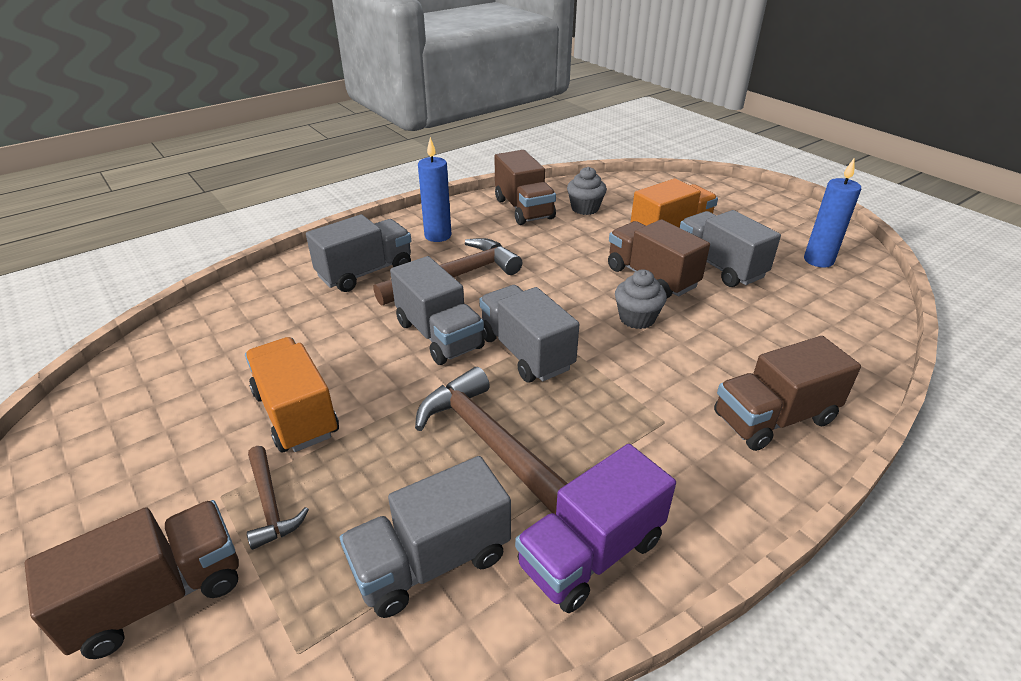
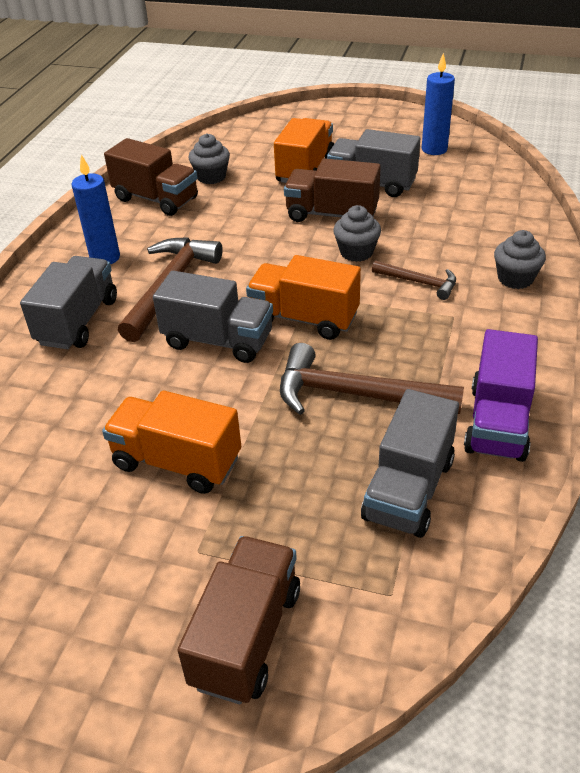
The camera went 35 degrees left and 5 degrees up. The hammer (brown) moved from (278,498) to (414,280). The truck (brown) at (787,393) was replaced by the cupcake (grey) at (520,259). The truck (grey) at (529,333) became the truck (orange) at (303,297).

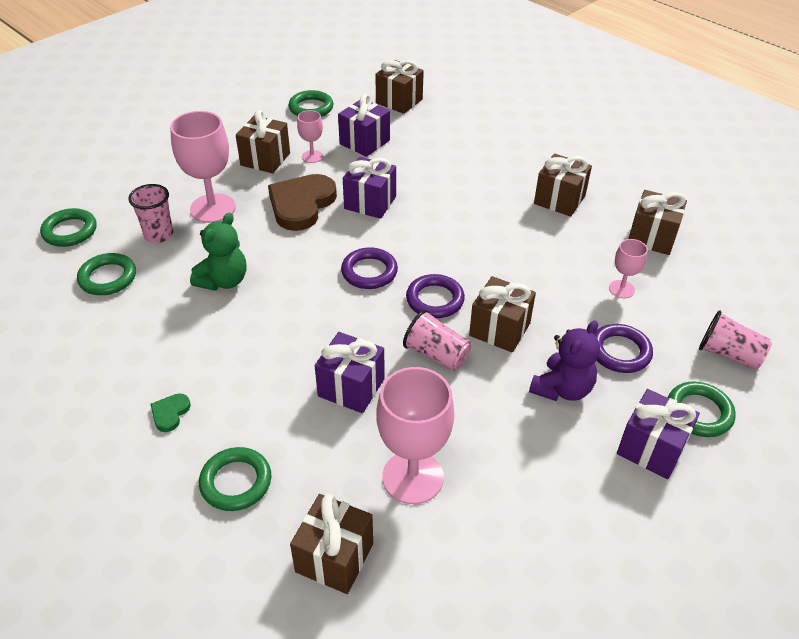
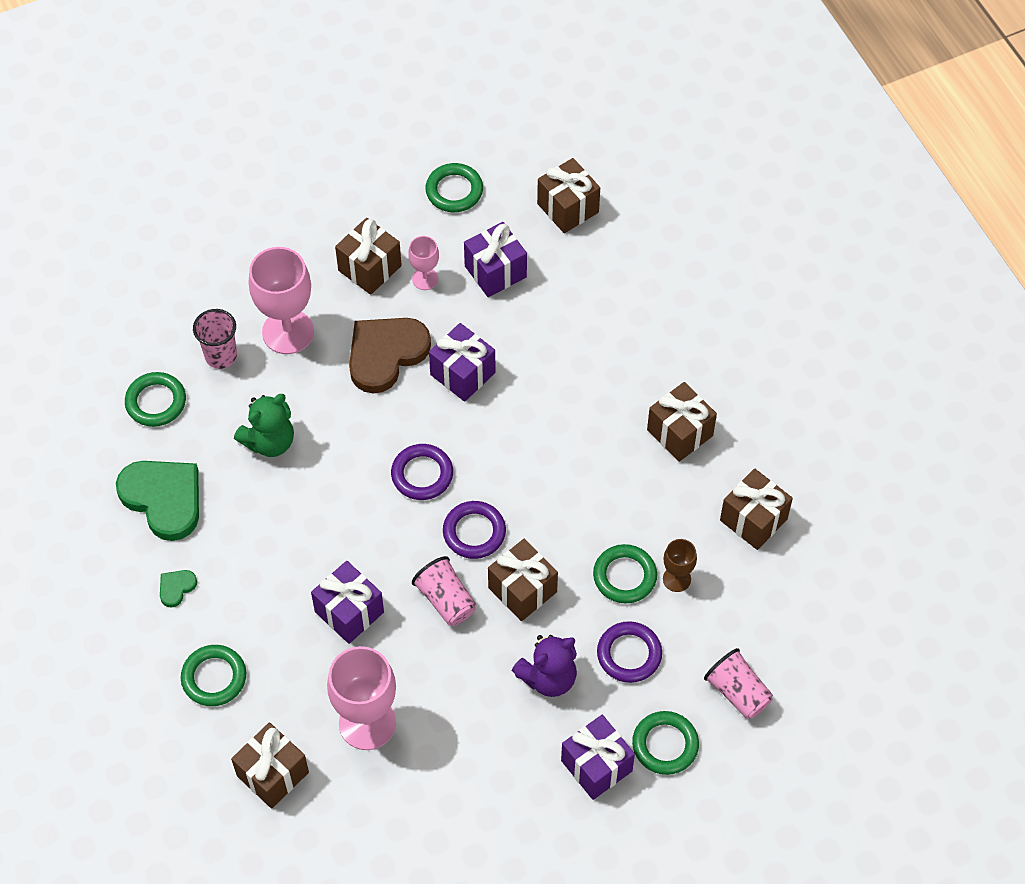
The camera went 20 degrees right and 15 degrees up. The heart (green) at (157,501) appeared. The ring (green) moved from (68,227) to (625,573). The goblet (pink) at (628,268) became the goblet (brown) at (680,565).

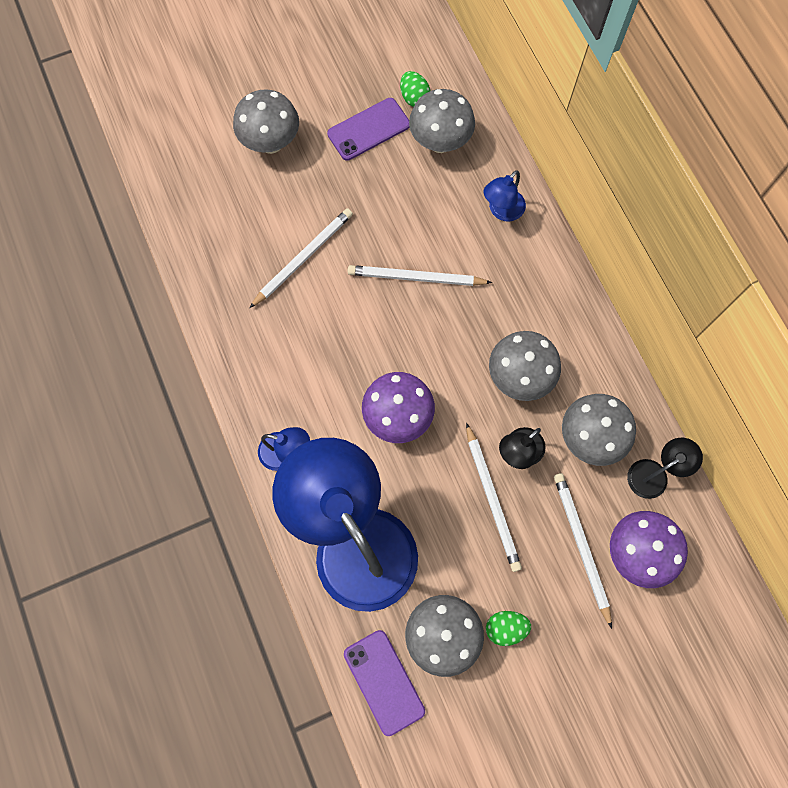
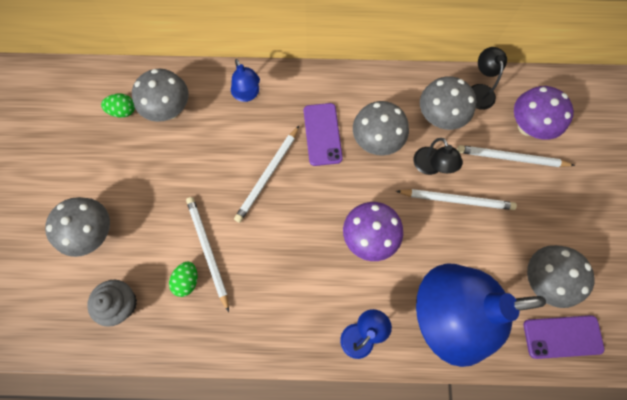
The camera went 65 degrees left and 0 degrees up. The cupcake (grey) at (112,303) appeared. The phone (purple) moved from (368,129) to (323,134). The egg (green) moved from (508,628) to (183,279).

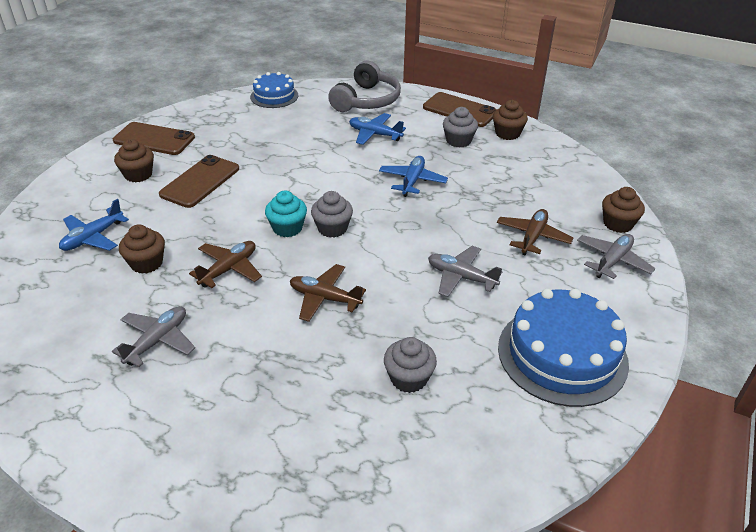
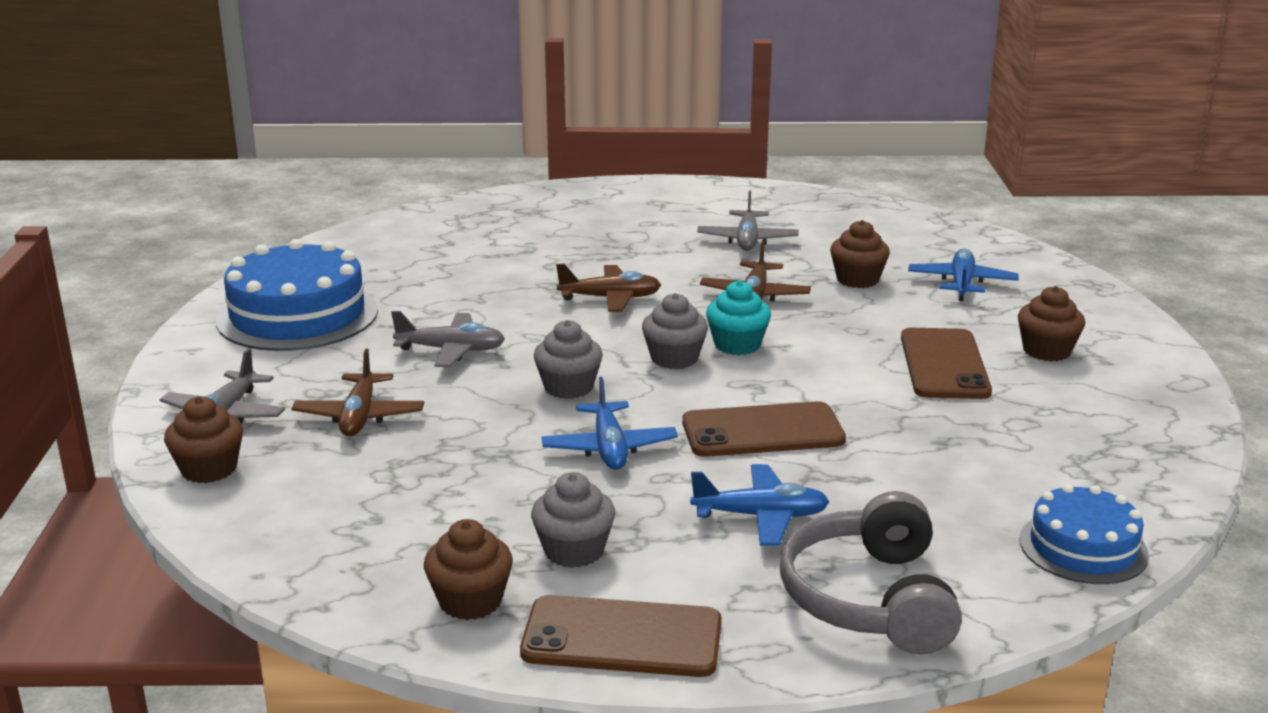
The camera went 155 degrees right and 15 degrees down. The phone (brown) moved from (154,138) to (764,429). The cupcake (grey) moved from (410,365) to (568,359).

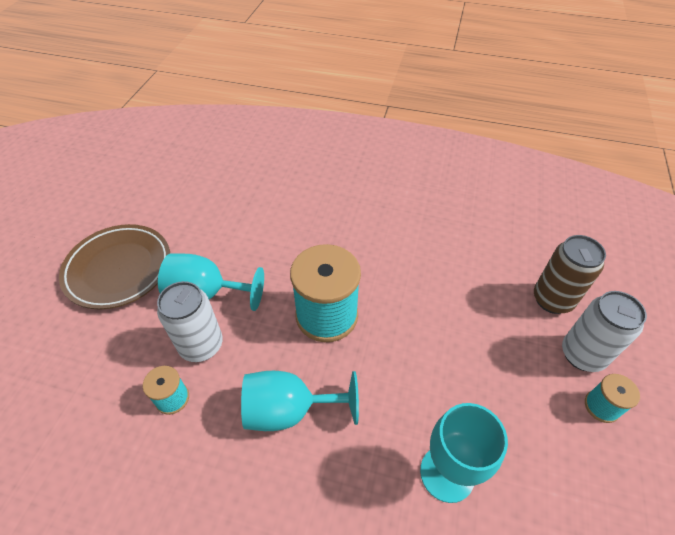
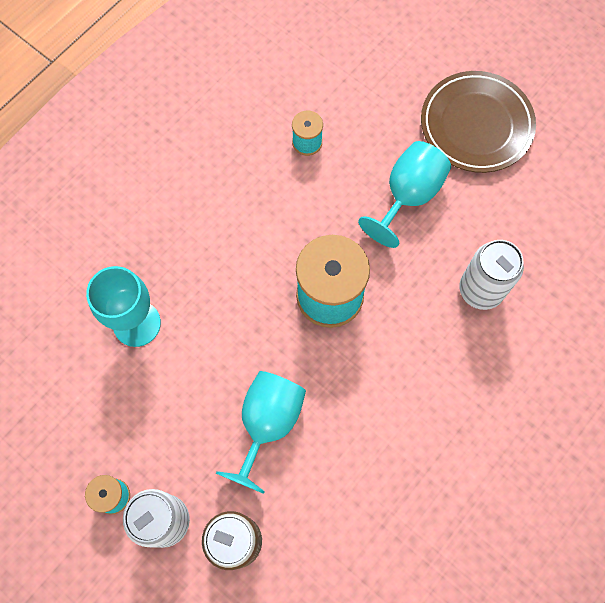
The camera went 115 degrees right and 20 degrees up. The can (white) moved from (190,321) to (491,275). The goblet (turquoise) moved from (300,401) to (261,432).

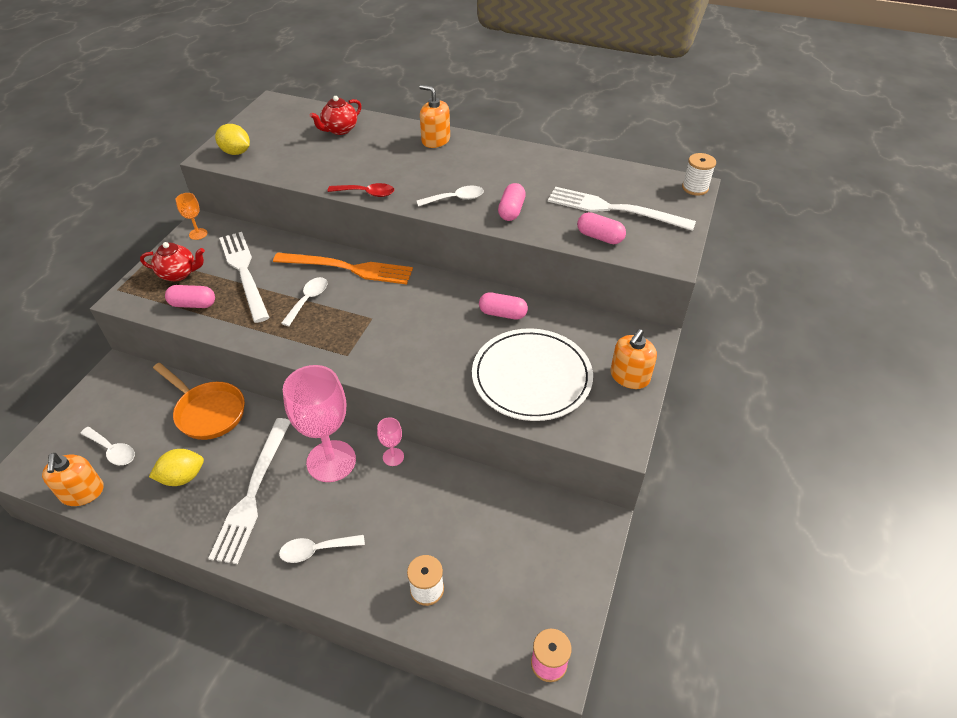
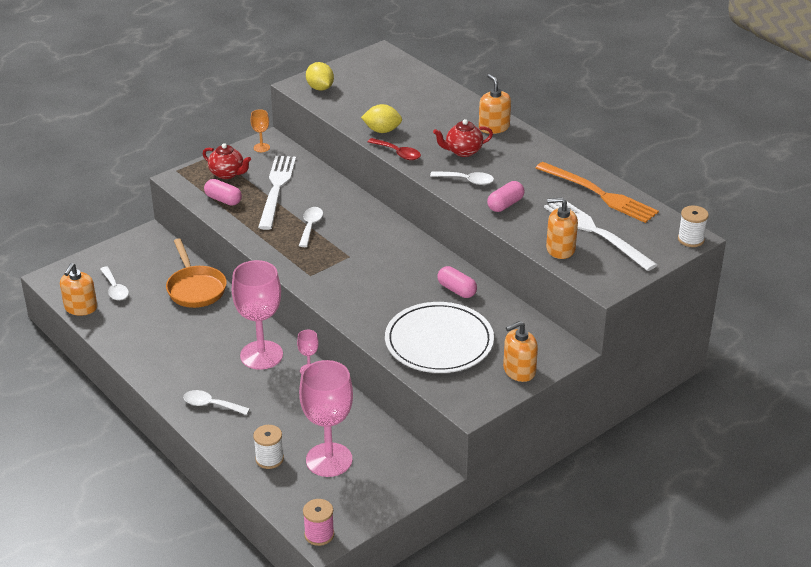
The camera went 30 degrees right and 10 degrees down. The fork (white) at (249,491) disappeared. The goblet (pink) at (326,418) appeared. The lemon (yellow) moved from (176,467) to (381,118). The fork (orange) moved from (343,268) to (597,192). The teapot (red) moved from (335,115) to (463,138). The capsule (pink) at (601,228) was replaced by the soap dispenser (orange) at (562,228). The spoon (white) at (304,301) turned 45 degrees counterclockwise.

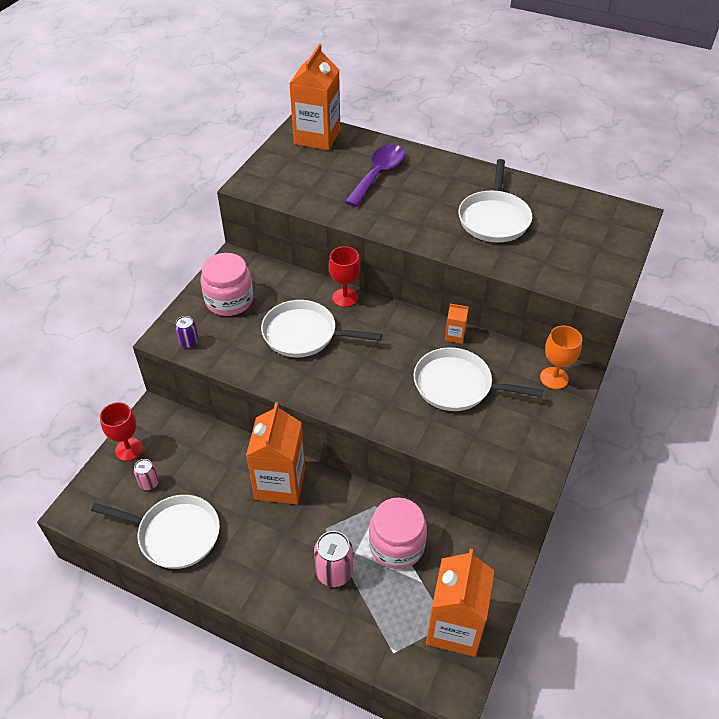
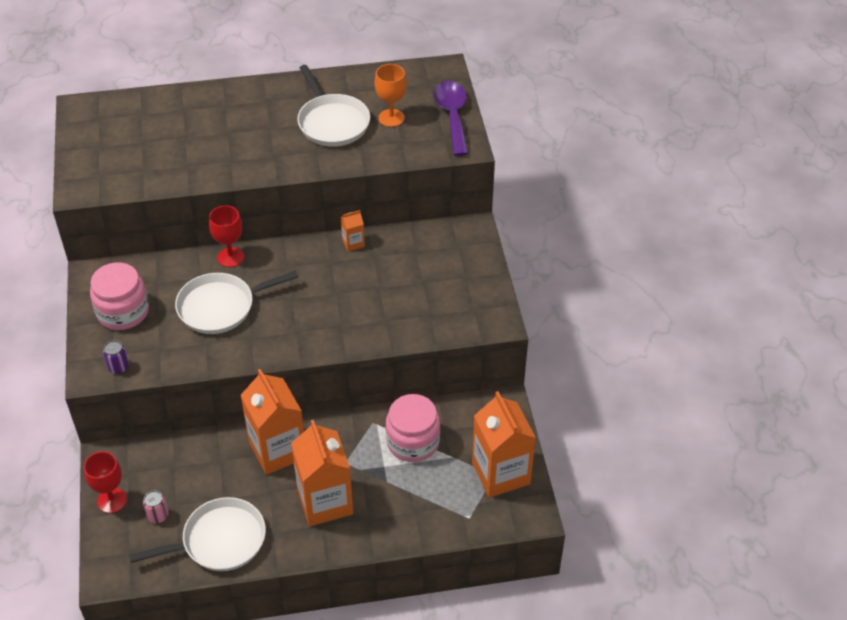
The camera went 35 degrees left and 0 degrees up. The can (pink) at (333,559) disappeared. The pan (white) at (479,379) disappeared. The carton (orange) moved from (314,97) to (322,473). The spoon (purple) moved from (375,176) to (451,118). The goblet (orange) moved from (561,357) to (391,95).

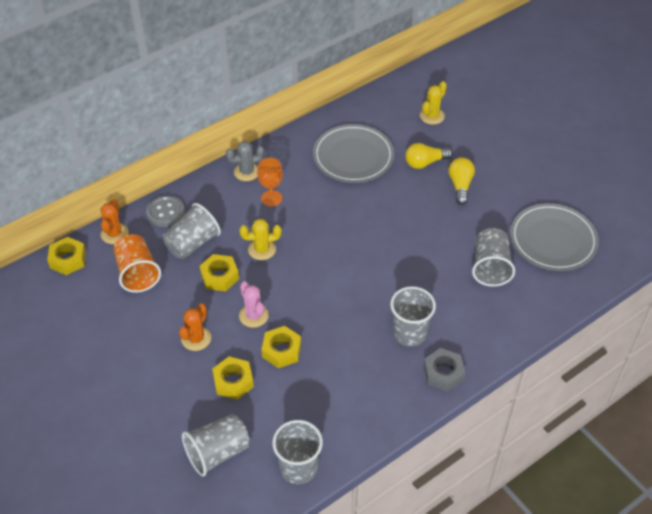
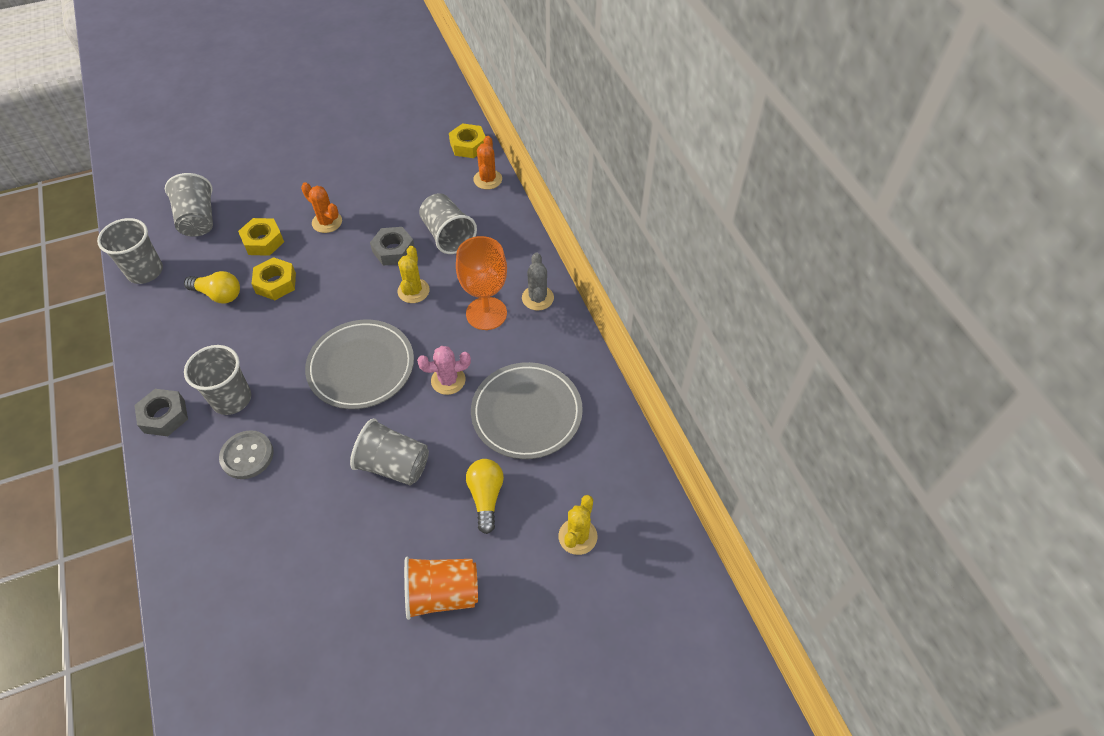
The camera went 105 degrees right and 5 degrees up. The cup (orange) moved from (137,263) to (441,588). The button (grey) moved from (165,211) to (246,454). The cactus (pink) moved from (254,304) to (444,370). The light bulb (yellow) moved from (461,181) to (212,287). The cup (grey) moved from (493,257) to (389,451). The plate (grey) moved from (554,237) to (359,364). The nut (yellow) at (219,273) became the nut (grey) at (392,246). The cactus (orange) at (115,221) turned 75 degrees clockwise. The cactus (yellow) at (433,103) turned 60 degrees clockwise. The goblet (orange) at (270,182) changed to 1.58 times the size.

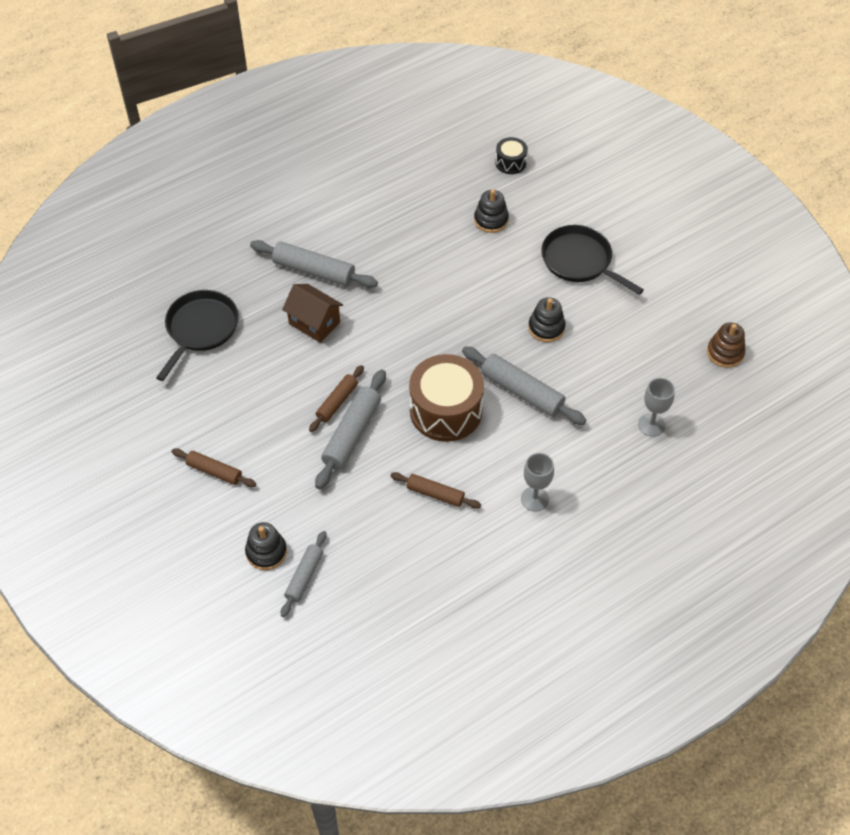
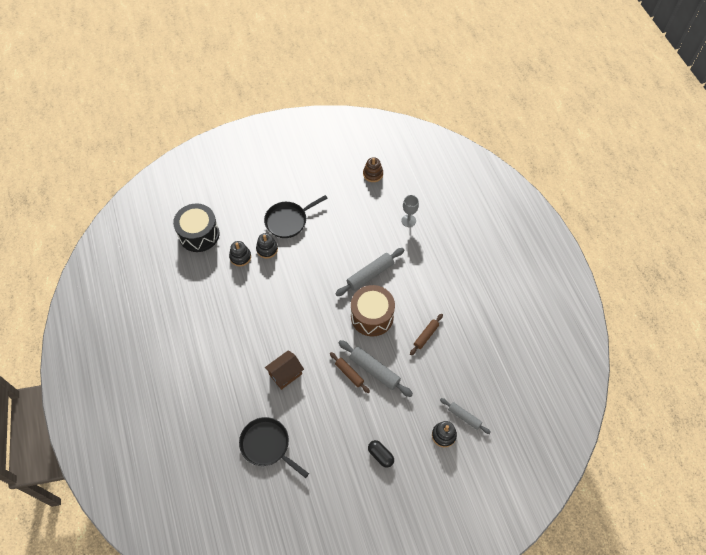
The camera went 75 degrees left and 5 degrees up. The rolling pin (grey) at (314,264) disappeared. The goblet (grey) at (537,482) disappeared. The stacking toy (black) moved from (547,319) to (267,246). The rolling pin (brown) at (214,467) was replaced by the capsule (black) at (381,454). The drum (black) at (511,155) changed to 2.04 times the size.

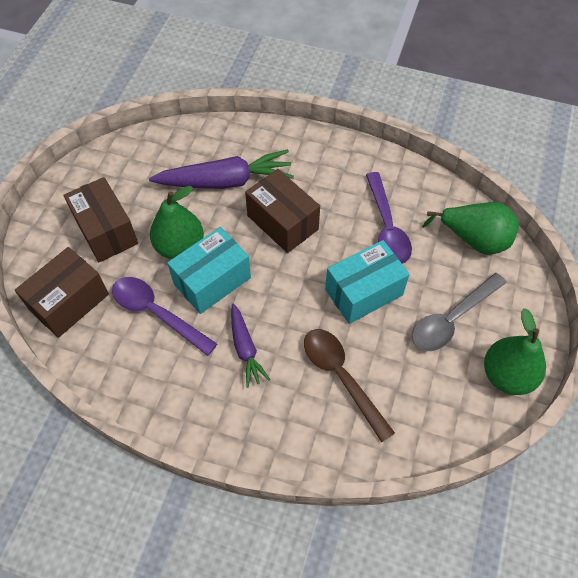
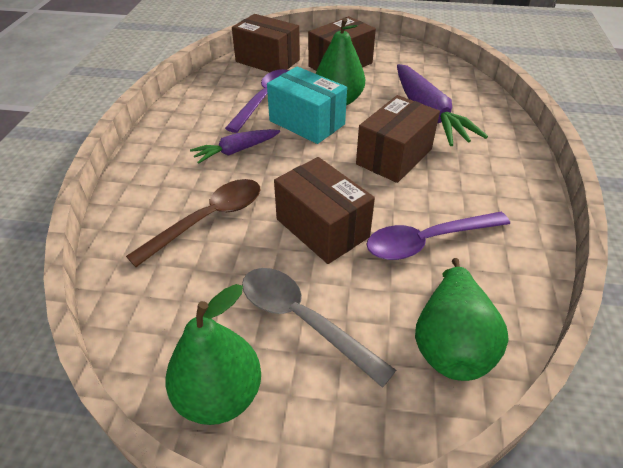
The camera went 80 degrees right and 15 degrees down. The box (turquoise) at (367,282) became the box (brown) at (324,210).

